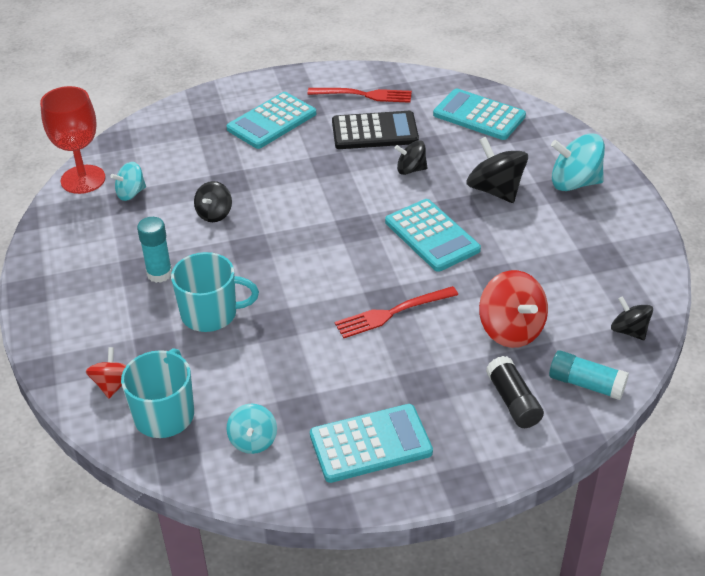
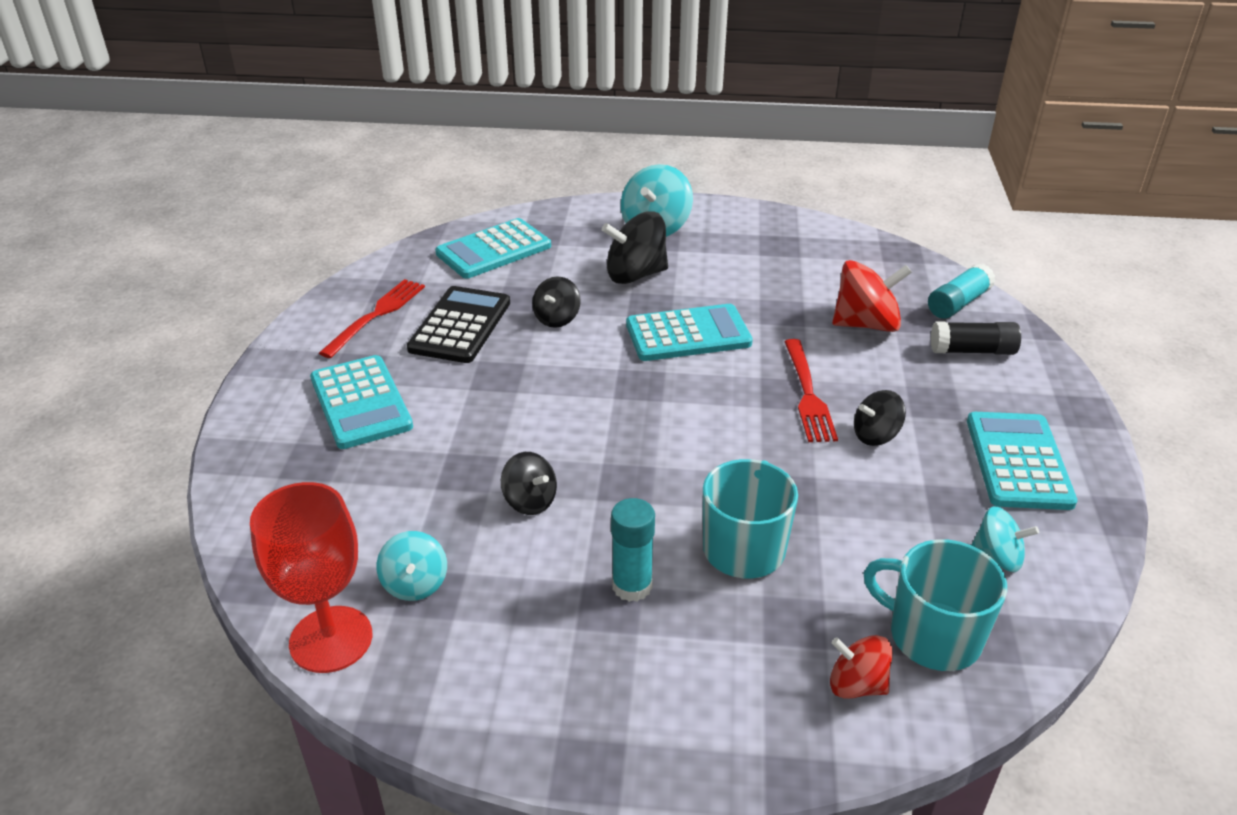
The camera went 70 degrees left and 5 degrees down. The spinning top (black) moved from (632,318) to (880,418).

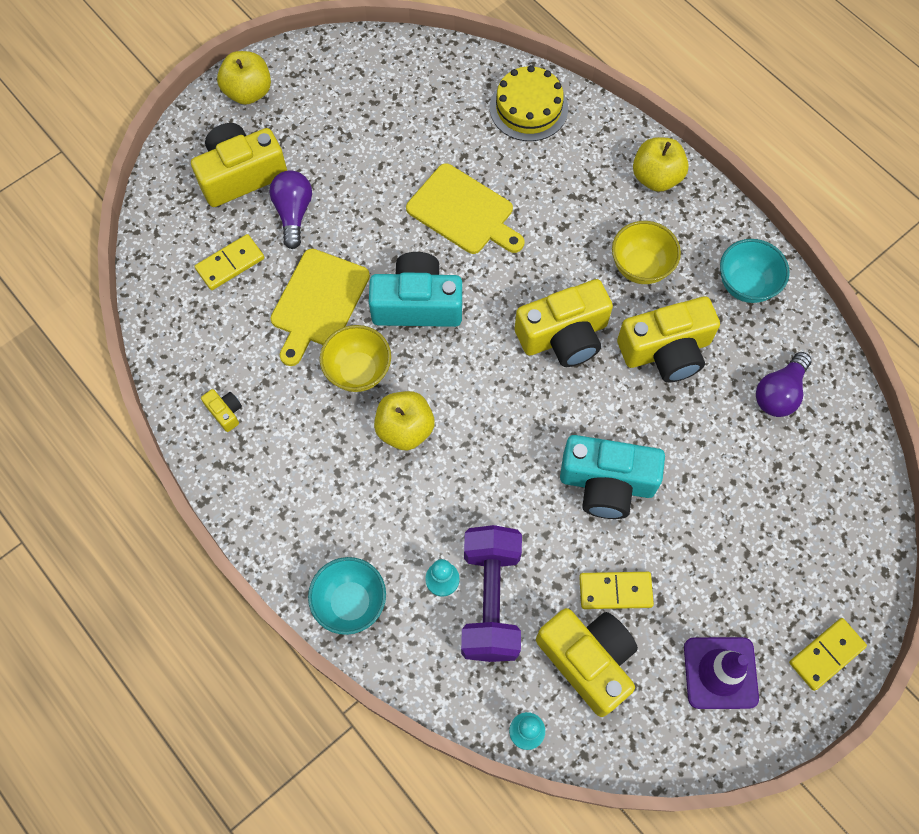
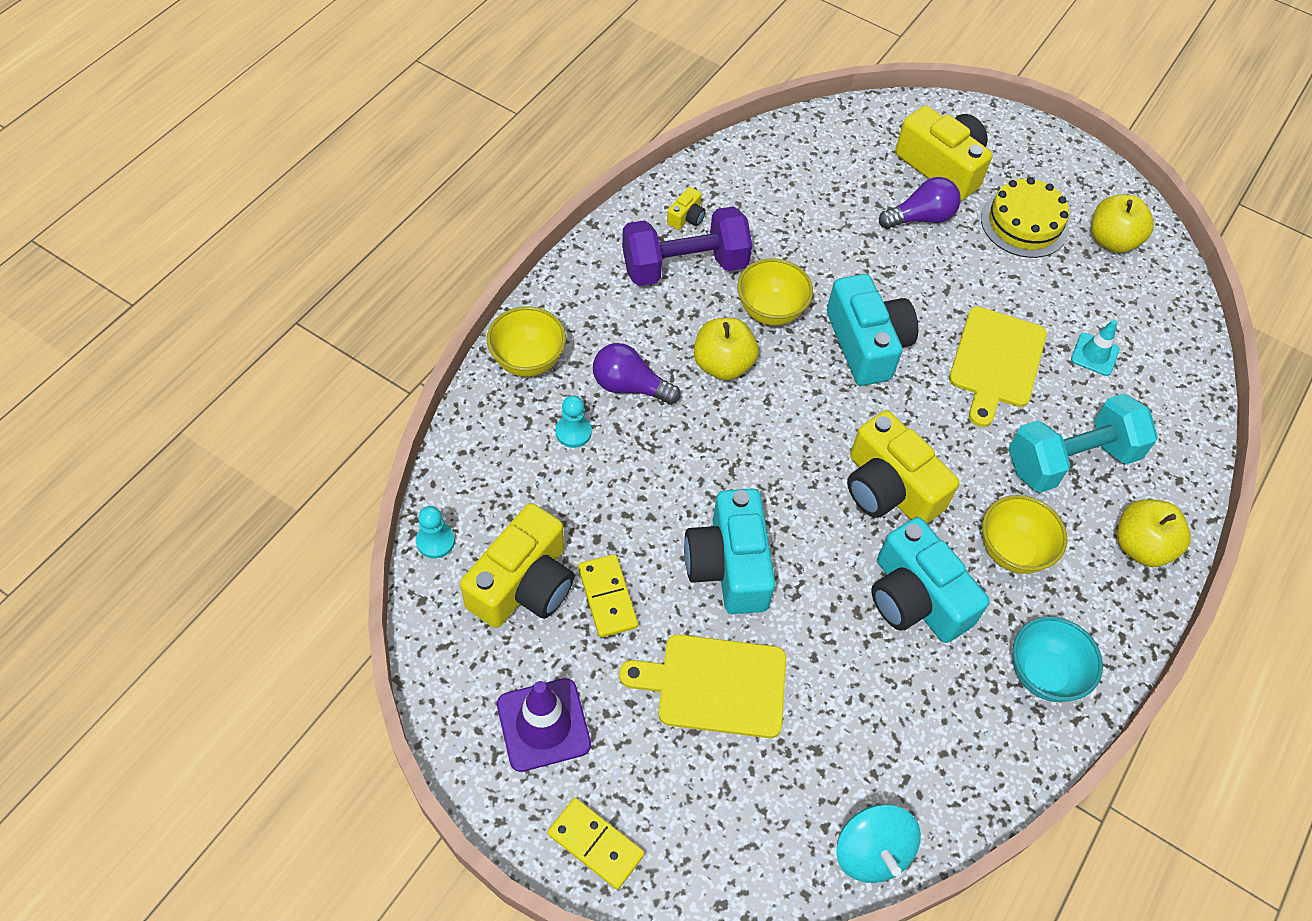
The camera went 70 degrees right and 10 degrees down. The domino (yellow) at (229,262) disappeared. The spinning top (turquoise) at (879,843) appeared. The dumbbell (turquoise) at (1083,443) appeared. The traffic cone (turquoise) at (1095,348) appeared. The apple (yellow) moved from (244,78) to (1122,223). The cutting board (yellow) moved from (320,307) to (702,686). The dumbbell (purple) moved from (491,593) to (687,246). The cake (yellow) moved from (529,103) to (1025,217). The light bulb (purple) moved from (784,384) to (637,374). The bowl (turquoise) at (347,596) became the bowl (yellow) at (526,341). The camera (yellow) at (668,339) became the camera (turquoise) at (930,580).

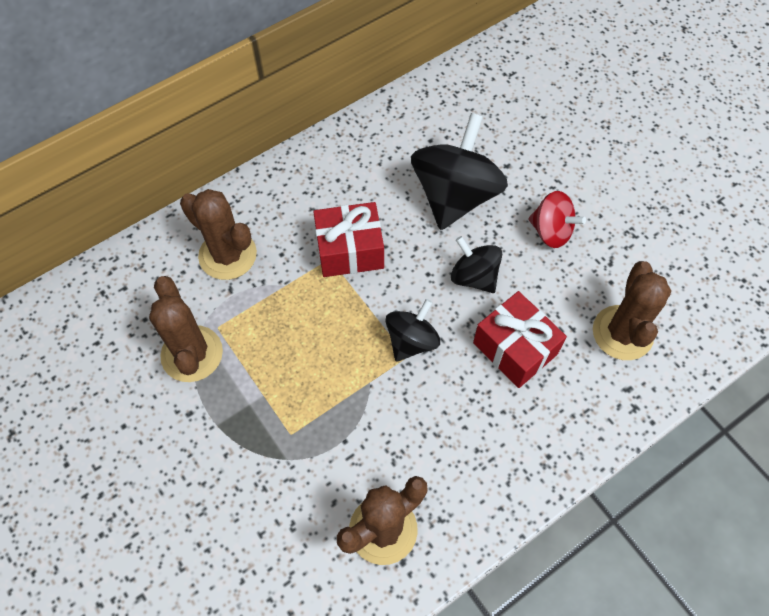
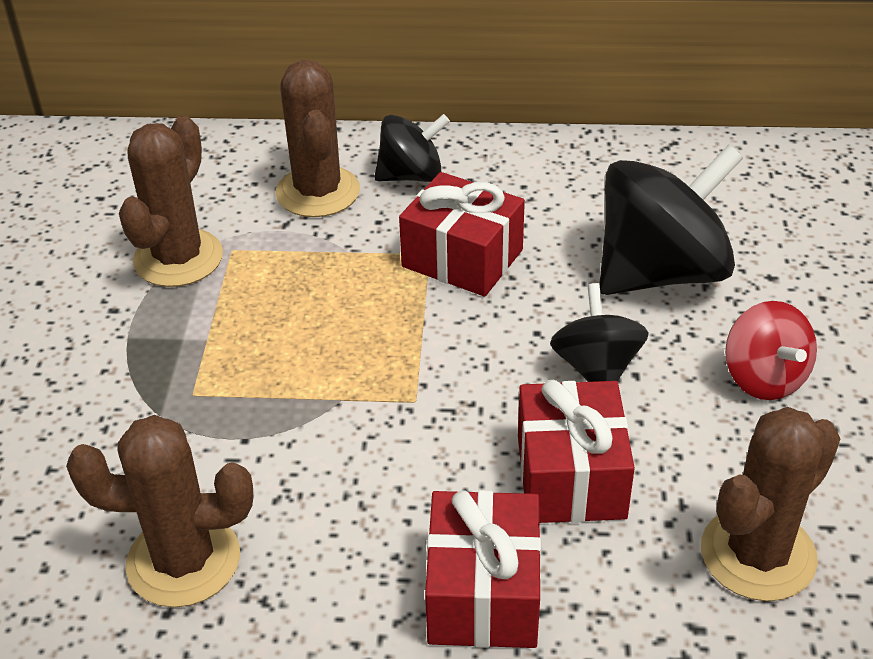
The camera went 40 degrees right and 20 degrees down. The gift (red) at (483,569) appeared. The spinning top (black) moved from (412,330) to (412,148).

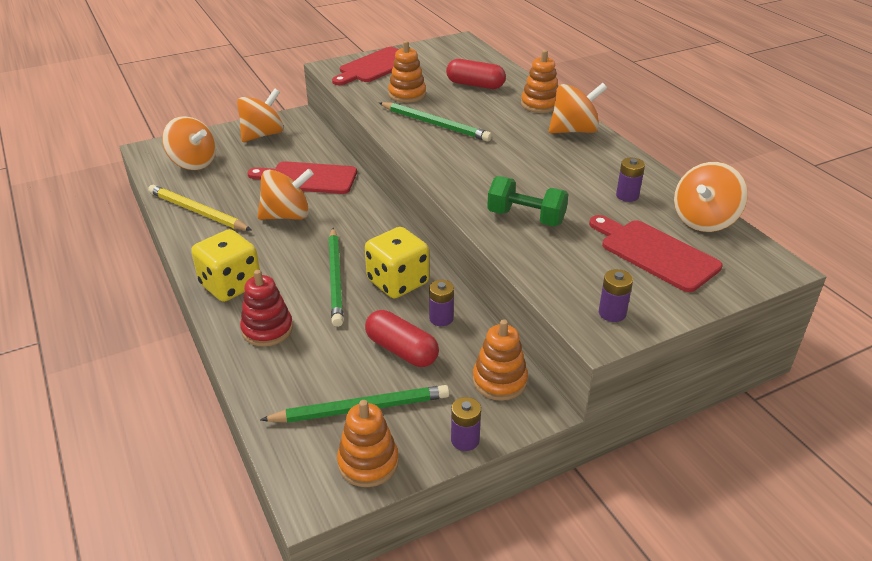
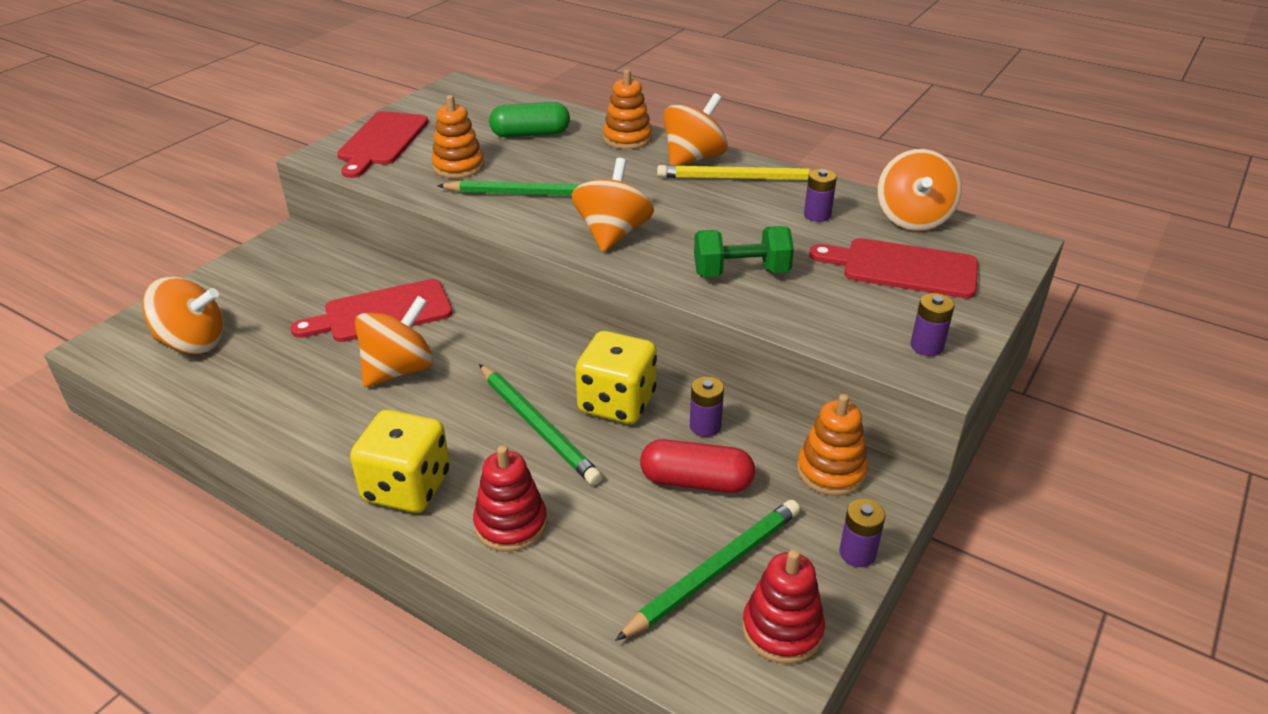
The camera went 30 degrees left and 0 degrees up. The pencil (yellow) moved from (200,208) to (735,172). The spinning top (orange) moved from (260,115) to (613,205). The stacking toy (orange) at (368,443) became the stacking toy (red) at (783,606). The capsule (red) at (476,74) became the capsule (green) at (529,119).

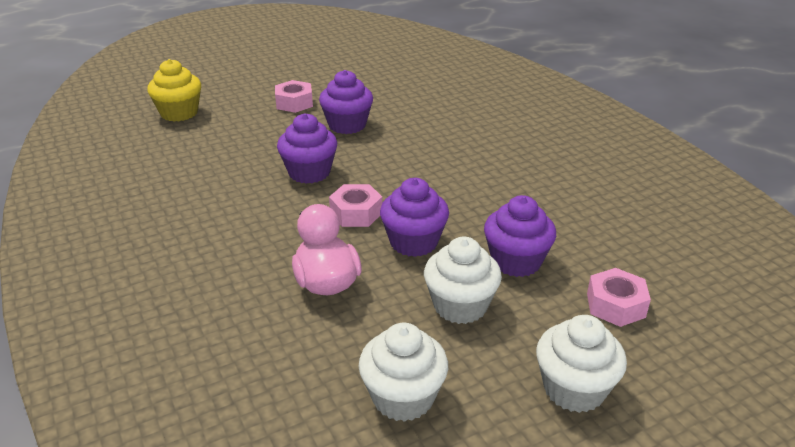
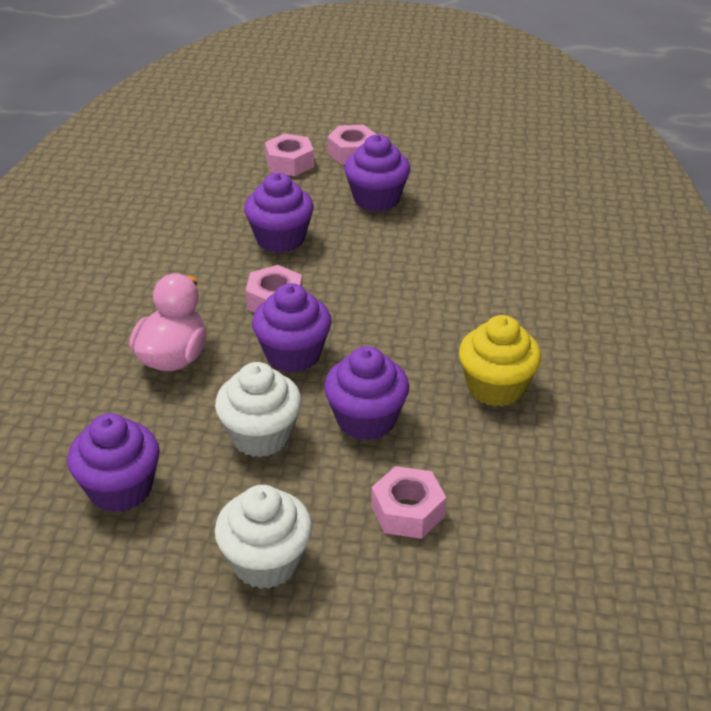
The camera went 35 degrees right and 5 degrees up. The nut (pink) at (289,155) appeared. The cupcake (yellow) moved from (174,90) to (500,361). The cupcake (white) at (403,372) became the cupcake (purple) at (113,462).

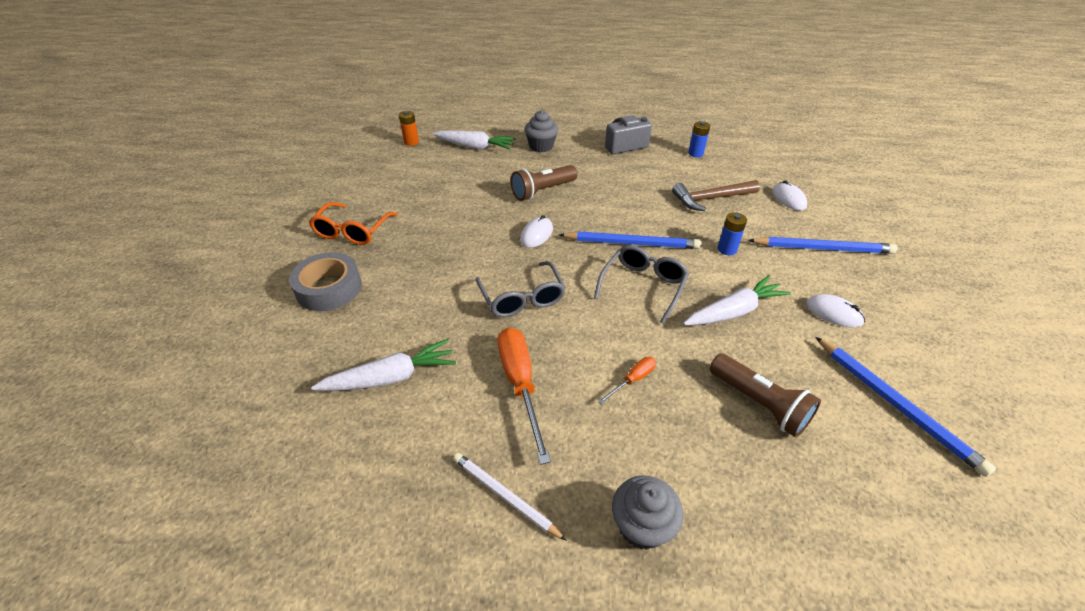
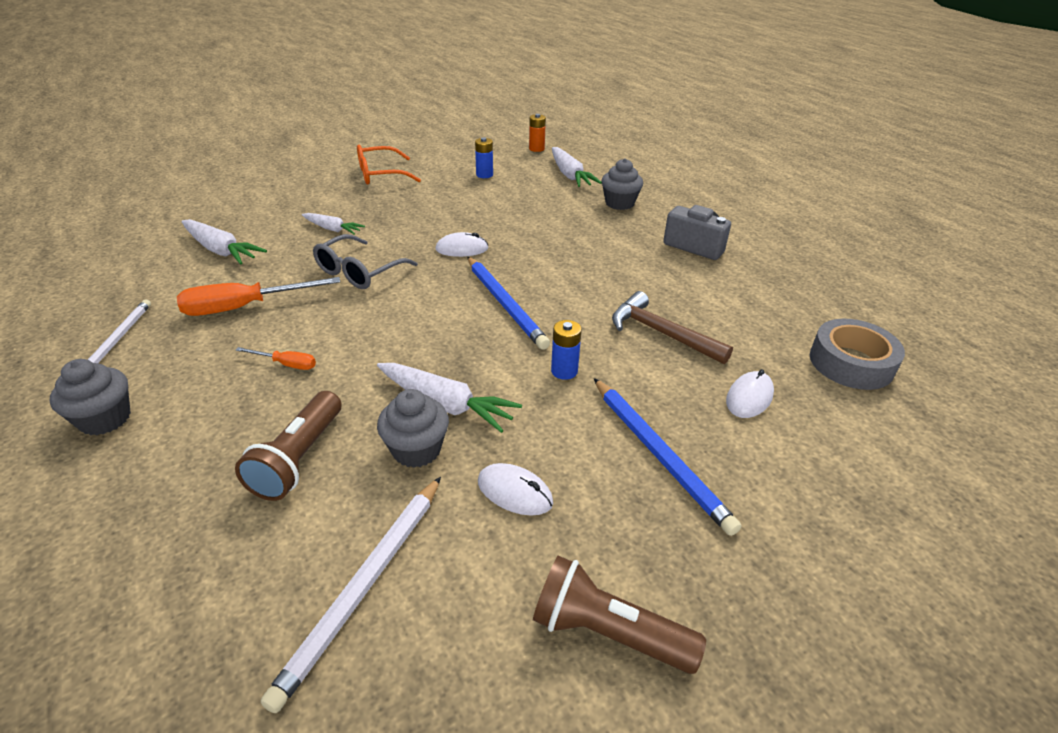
The camera went 55 degrees right and 5 degrees down. The glasses (grey) at (641,284) disappeared. The carrot (white) at (333,224) appeared. The cupcake (grey) at (413,428) appeared. The tape (grey) moved from (325,281) to (857,354). The flashlight (brown) moved from (544,183) to (619,615). The battery (blue) moved from (699,139) to (484,157). The pencil (blue) at (906,407) became the pencil (white) at (351,594). The screwdriver (orange) at (524,396) turned 150 degrees counterclockwise. The mouse (white) at (835,310) turned 60 degrees counterclockwise.

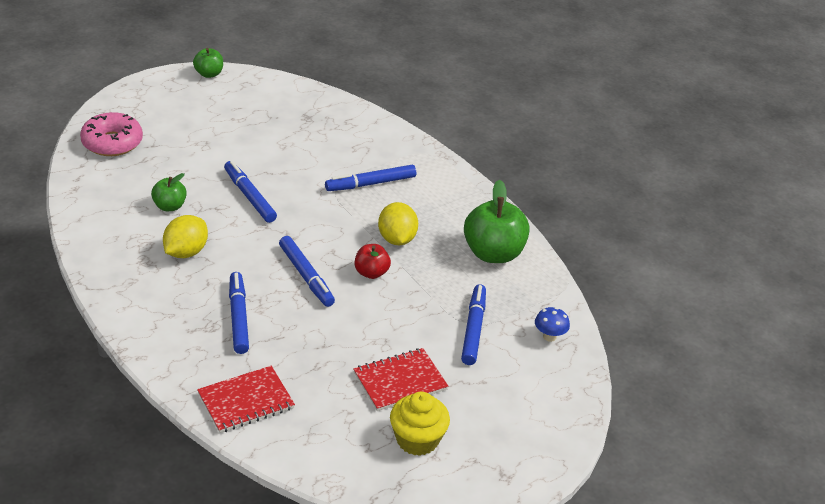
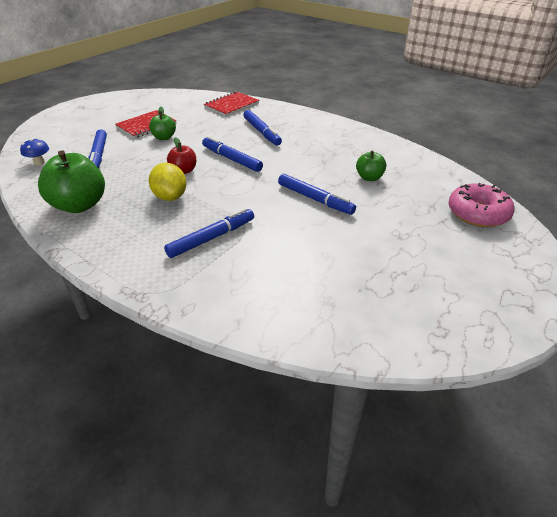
The camera went 165 degrees right and 0 degrees up. The lemon (yellow) at (185,236) disappeared. The cupcake (yellow) at (420,424) disappeared. The apple (green) moved from (208,63) to (162,123).

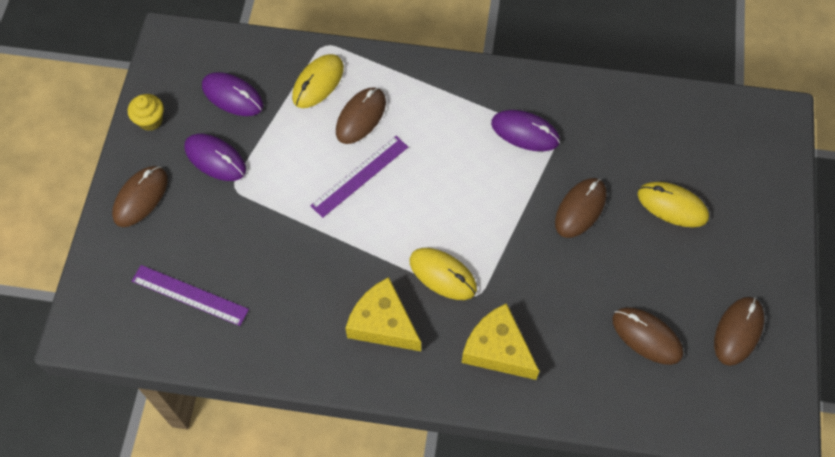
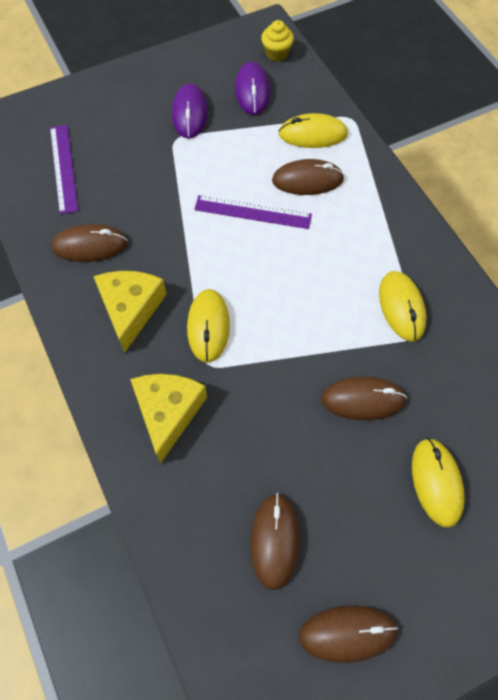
The camera went 55 degrees right and 0 degrees up. The mouse (brown) moved from (140,196) to (89,243). The cupcake (yellow) moved from (146,112) to (277,40). The mouse (purple) at (525,130) became the mouse (yellow) at (402,306).

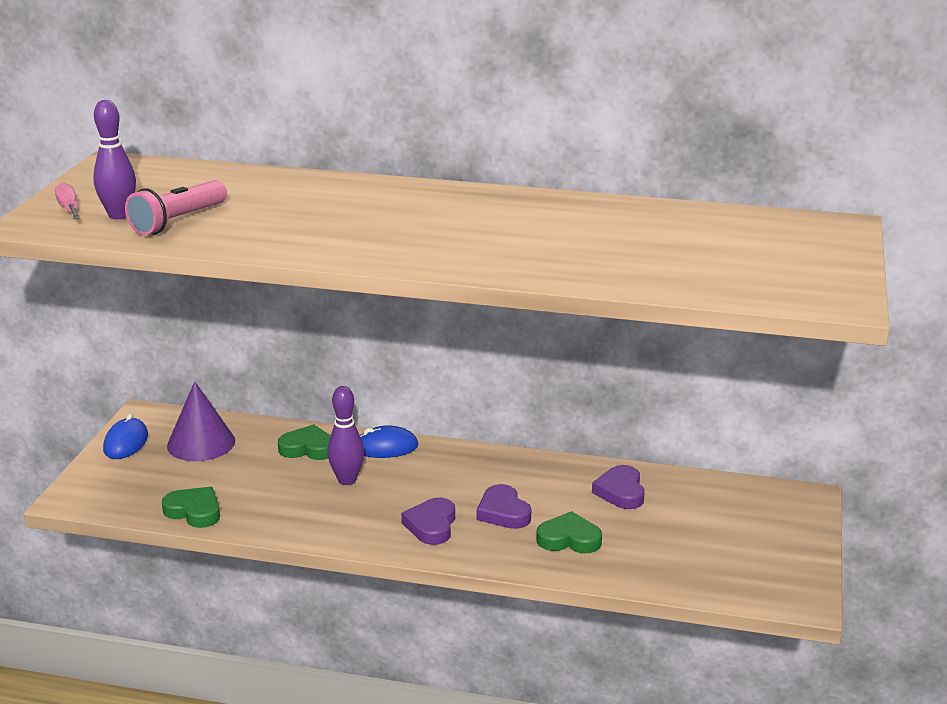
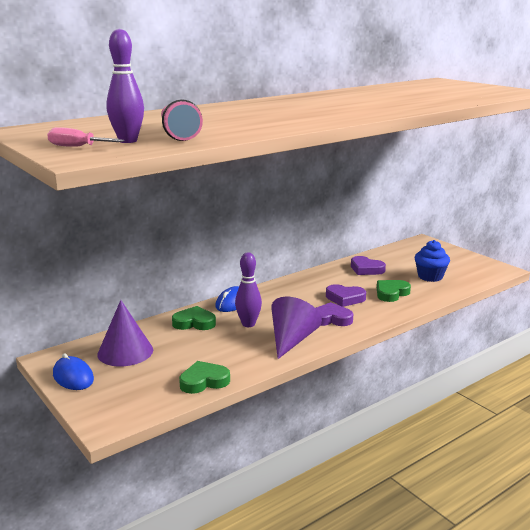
The camera went 50 degrees left and 5 degrees down. The cone (purple) at (296,328) appeared. The cupcake (blue) at (432,261) appeared. The heart (green) at (304,442) turned 45 degrees clockwise. The heart (purple) at (428,521) turned 135 degrees clockwise.

